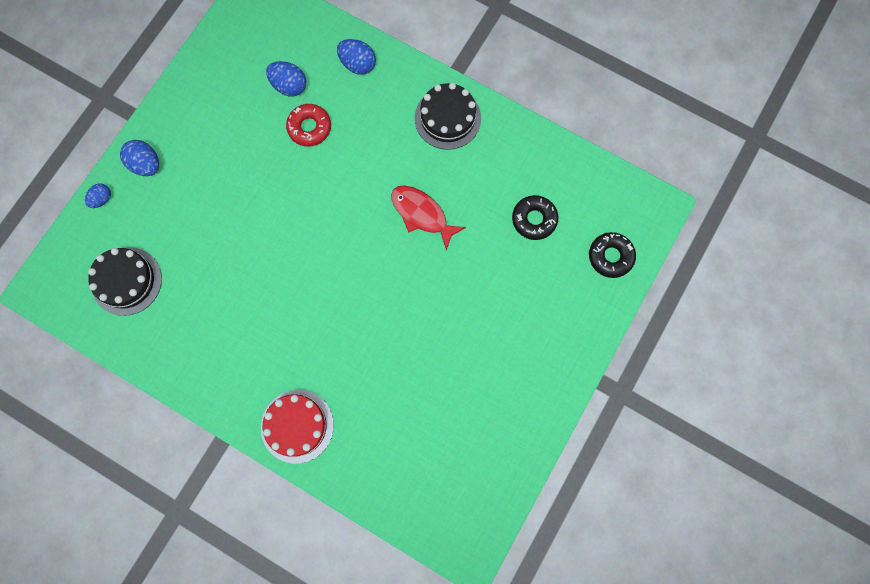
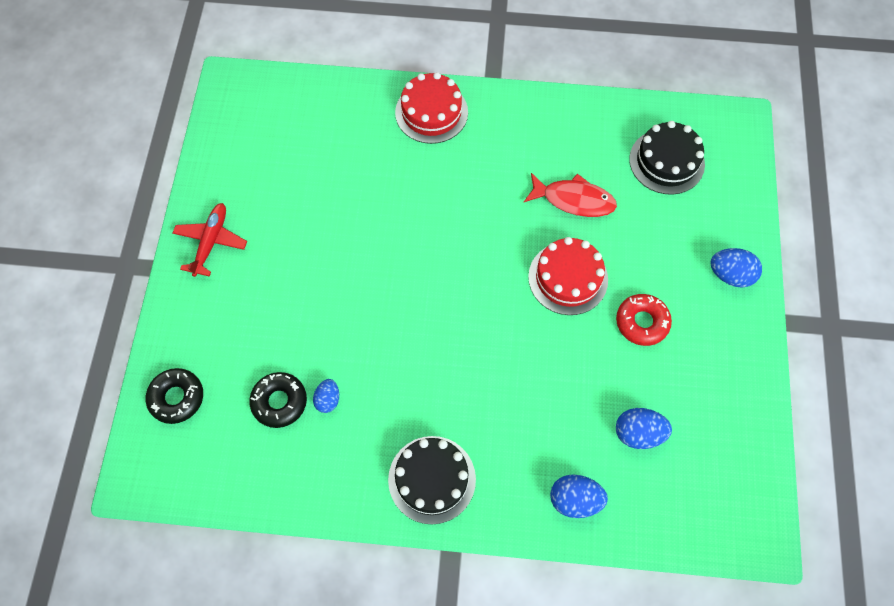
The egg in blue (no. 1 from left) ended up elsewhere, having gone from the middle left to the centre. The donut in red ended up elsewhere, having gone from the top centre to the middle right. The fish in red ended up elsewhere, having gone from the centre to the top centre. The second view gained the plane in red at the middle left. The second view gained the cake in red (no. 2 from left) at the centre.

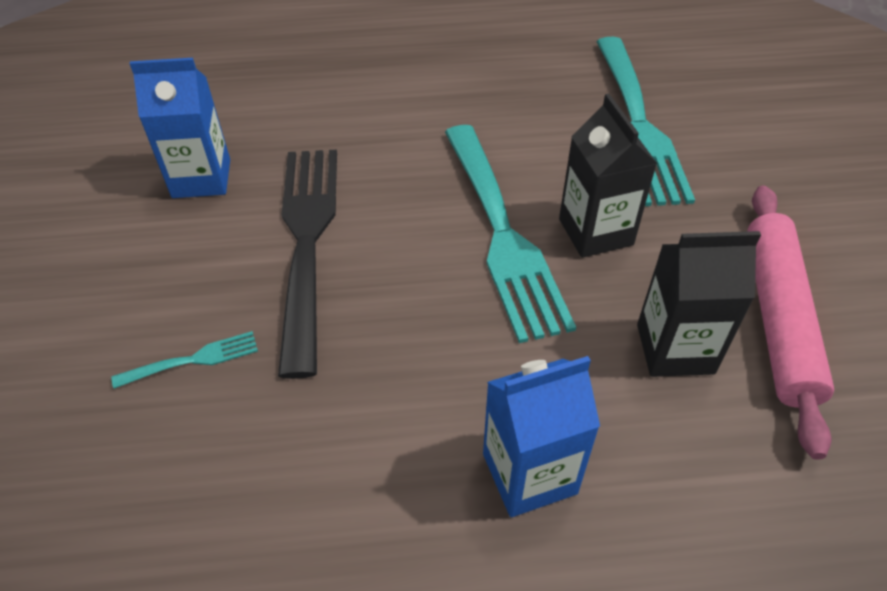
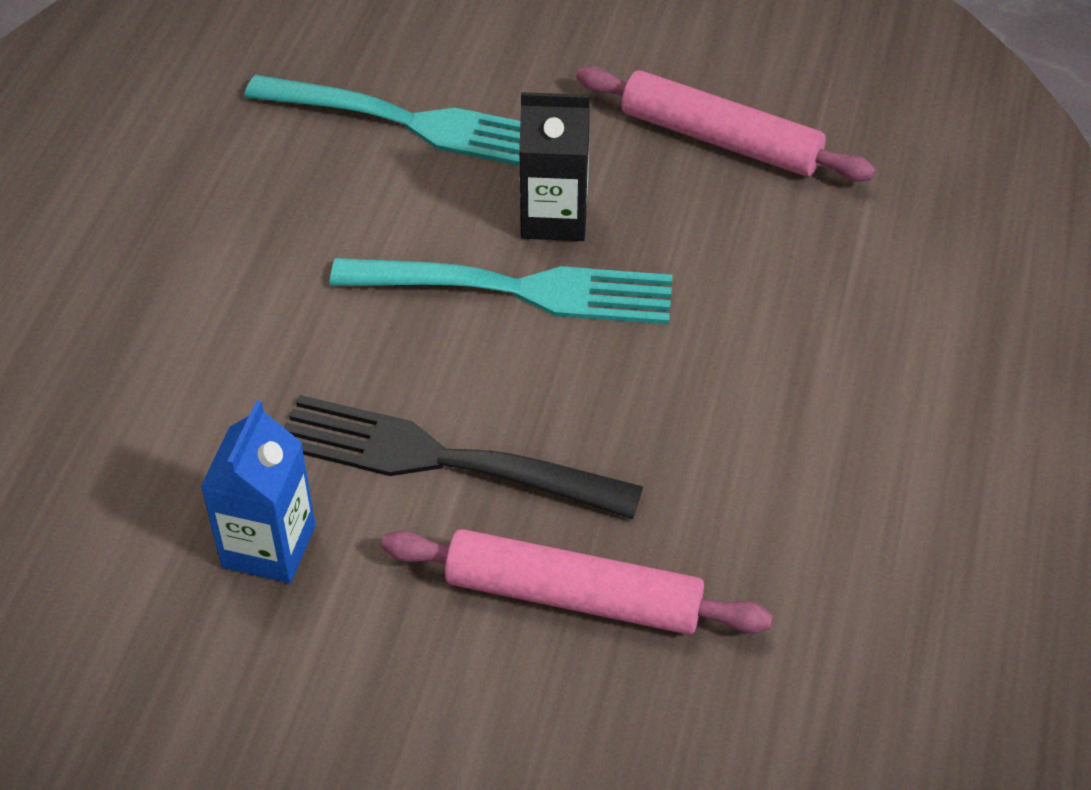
Where the fork in turquoise (no. 1 from left) stood at the middle left, the rolling pin in pink (no. 1 from left) came to stand at the bottom centre. The second view lost the carton in blue (no. 2 from left) at the bottom centre. The second view lost the carton in black (no. 2 from left) at the middle right.

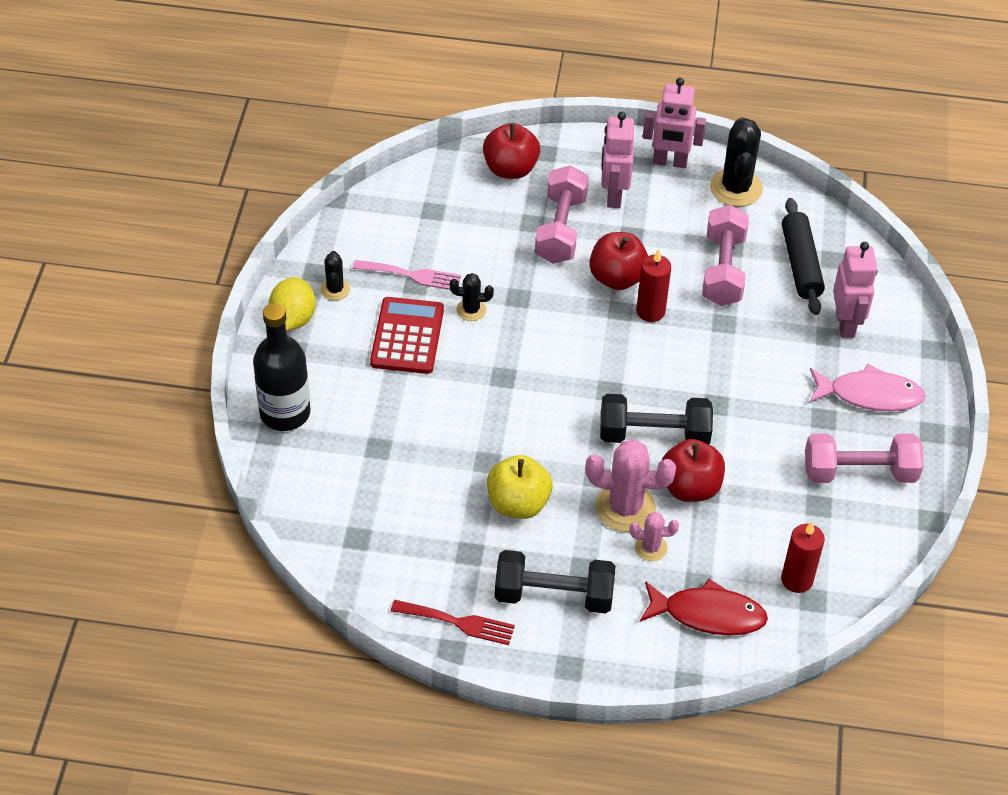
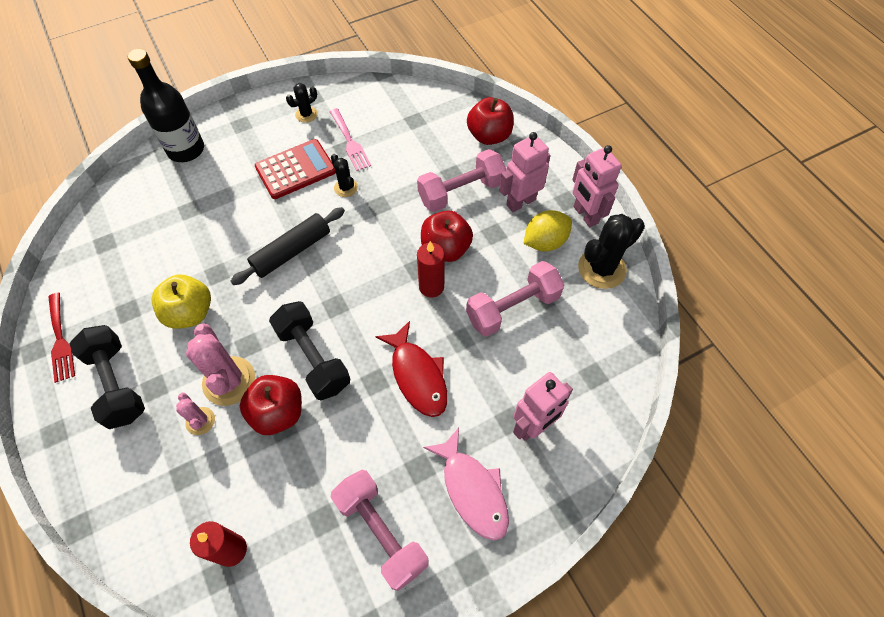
The lemon in yellow ended up elsewhere, having gone from the middle left to the centre. The fish in red ended up elsewhere, having gone from the bottom right to the centre. The rolling pin in black ended up elsewhere, having gone from the top right to the middle left.

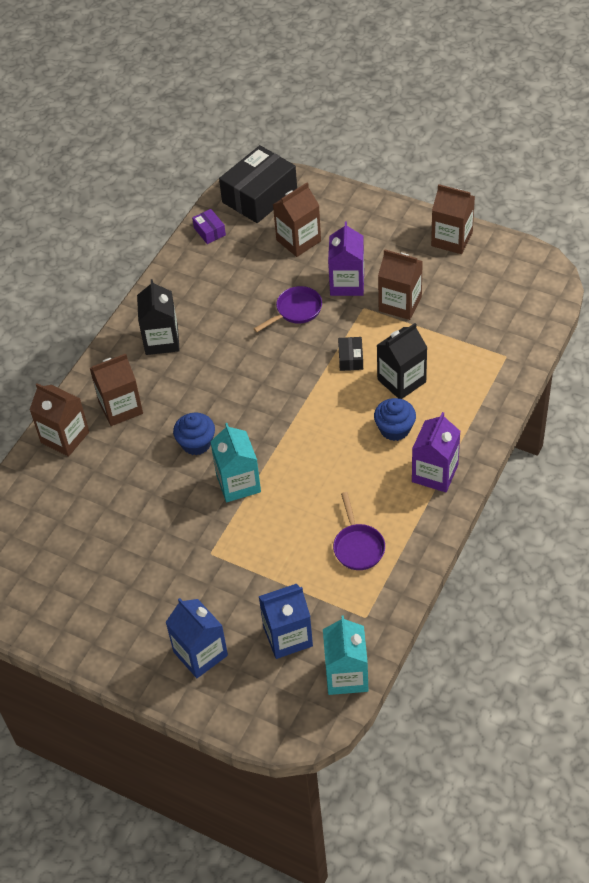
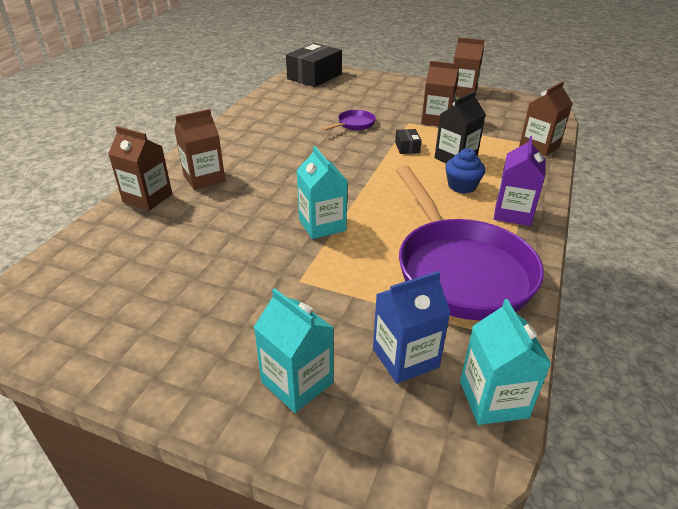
The second view lost the carton in black (no. 1 from left) at the middle left. What was the carton in blue (no. 1 from left) at the bottom left turned into the carton in turquoise (no. 1 from left) at the bottom centre. The second view lost the cupcake in blue (no. 1 from left) at the middle left. The second view lost the box in purple at the top centre. The carton in brown (no. 3 from left in the first image) ended up elsewhere, having gone from the top centre to the top right. The second view lost the carton in purple (no. 1 from left) at the top centre. The size of the pan in purple (no. 2 from left) at the centre changed by a factor of 2.42.

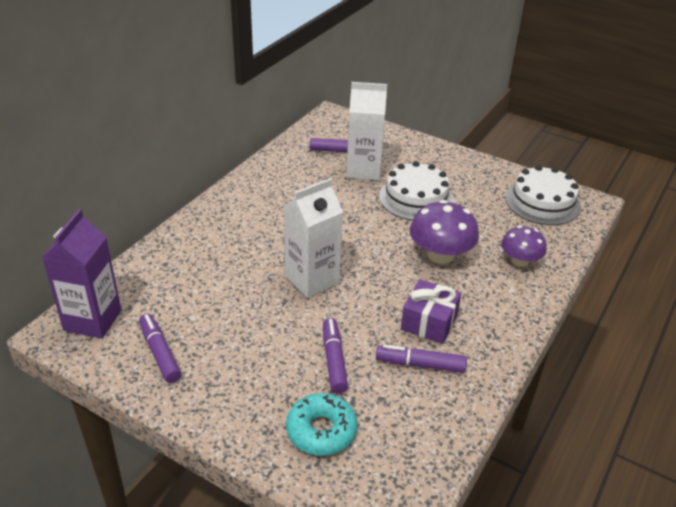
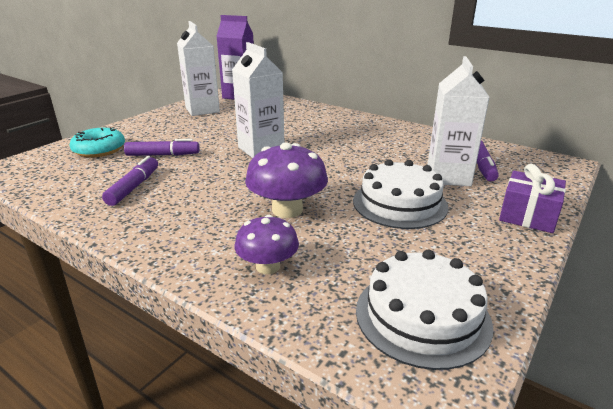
Where the marker in purple (no. 1 from left) stood at the bottom left, the carton in white (no. 1 from left) came to stand at the top left. The gift in purple ended up elsewhere, having gone from the centre to the middle right.

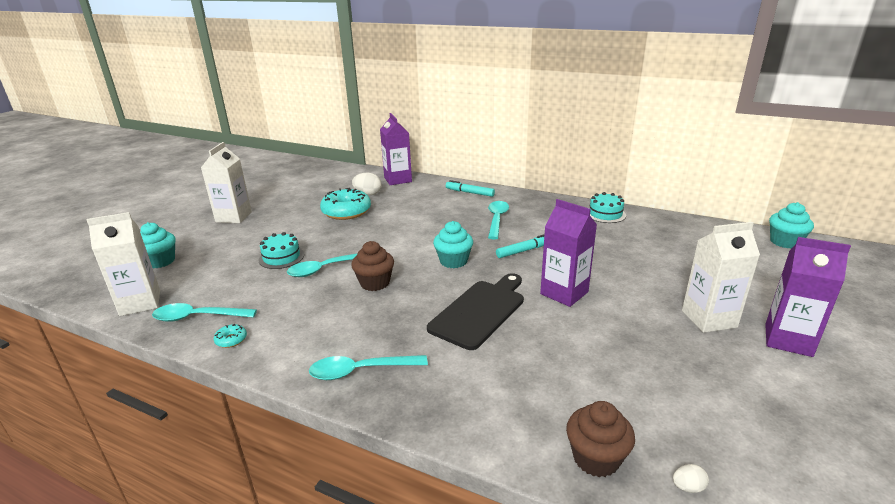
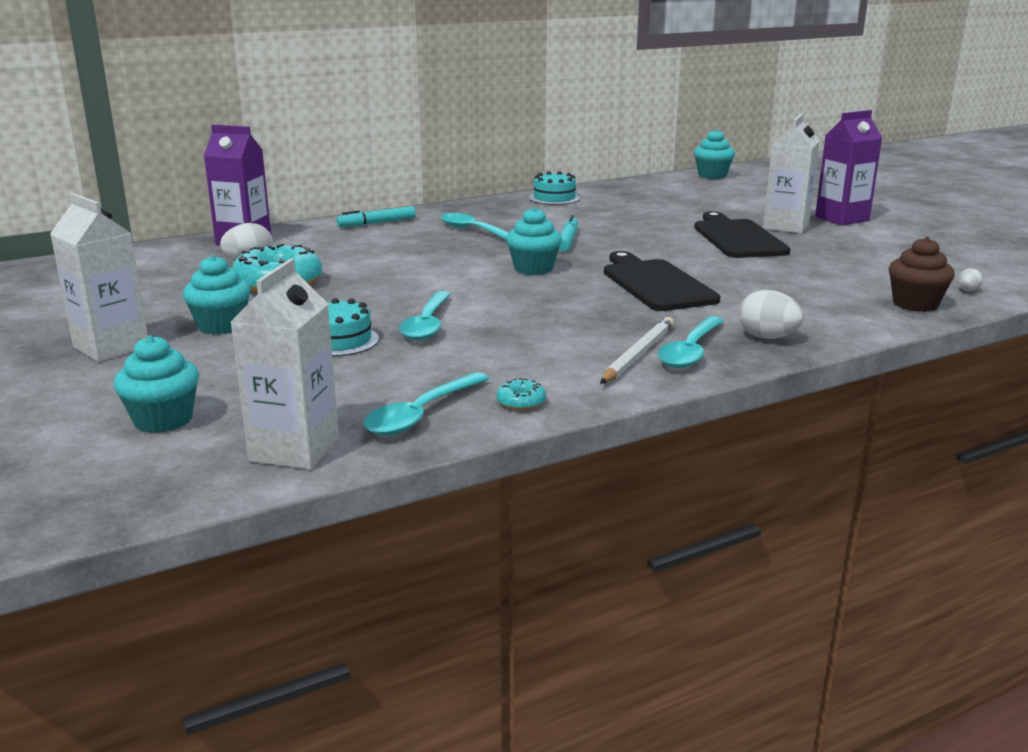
The second view lost the cupcake in brown (no. 1 from left) at the centre. The second view lost the carton in purple (no. 2 from left) at the centre. The second view gained the cupcake in turquoise (no. 2 from left) at the middle left. The second view gained the pencil in white at the centre. The second view gained the cutting board in black (no. 2 from left) at the top right. The second view gained the egg in white (no. 2 from left) at the middle right.

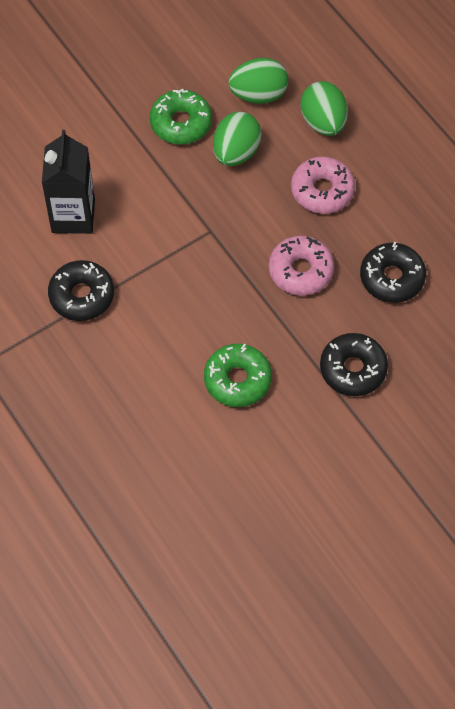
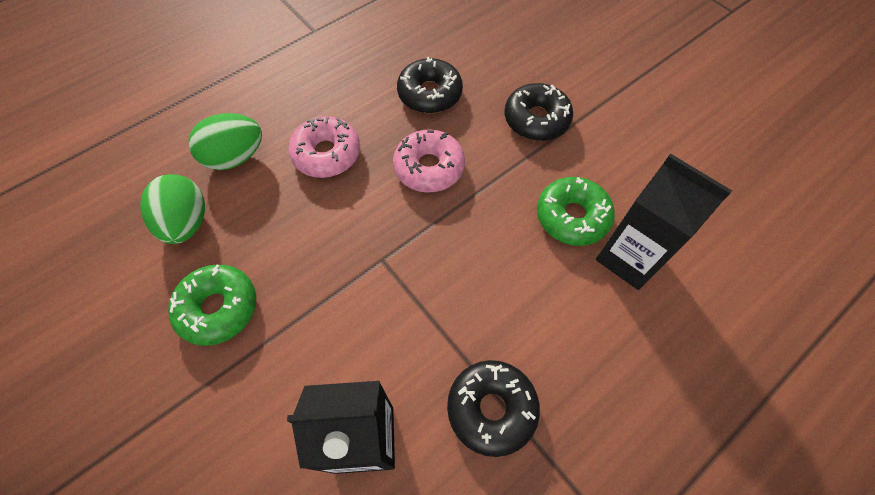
The second view lost the egg in green (no. 1 from left) at the top centre. The second view gained the carton in black (no. 2 from left) at the middle right.

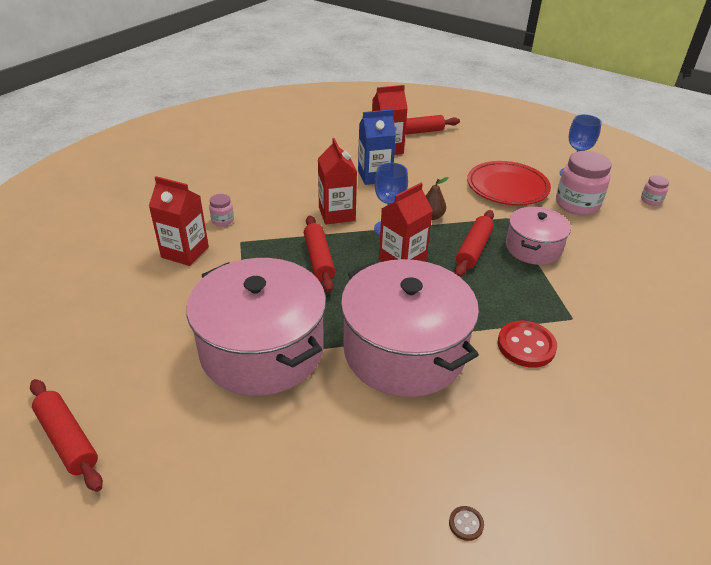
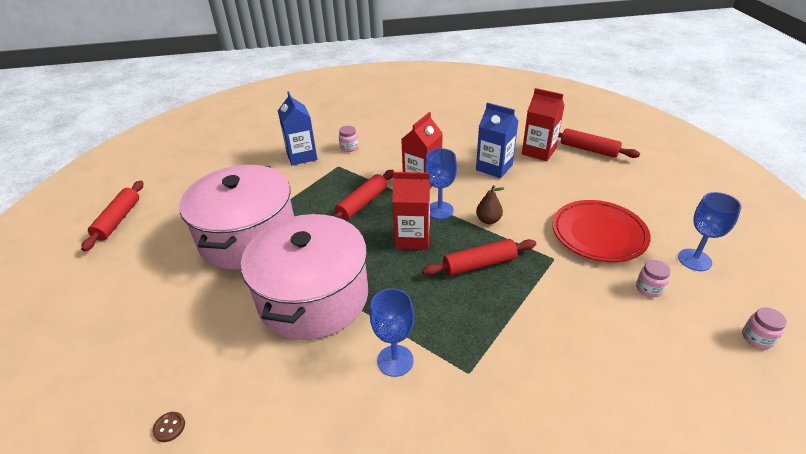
What was the carton in red (no. 1 from left) at the middle left turned into the carton in blue (no. 1 from left) at the top centre. Where the button in red stood at the middle right, the goblet in blue (no. 1 from left) came to stand at the bottom centre. The second view lost the pot in pink (no. 3 from left) at the middle right. The size of the jar in pink (no. 2 from left) at the top right changed by a factor of 0.48.

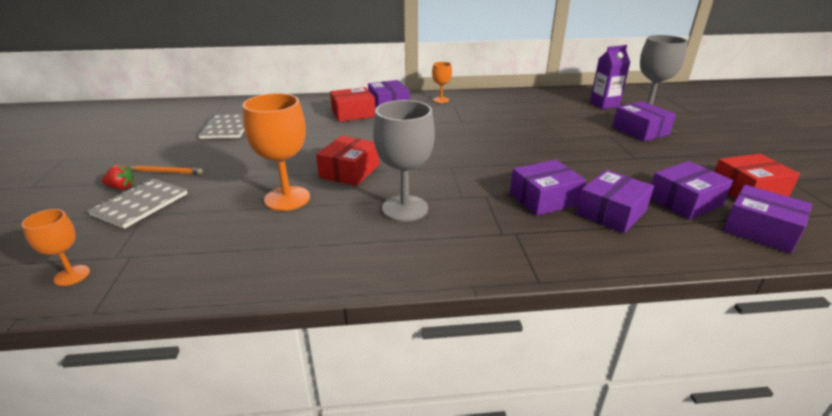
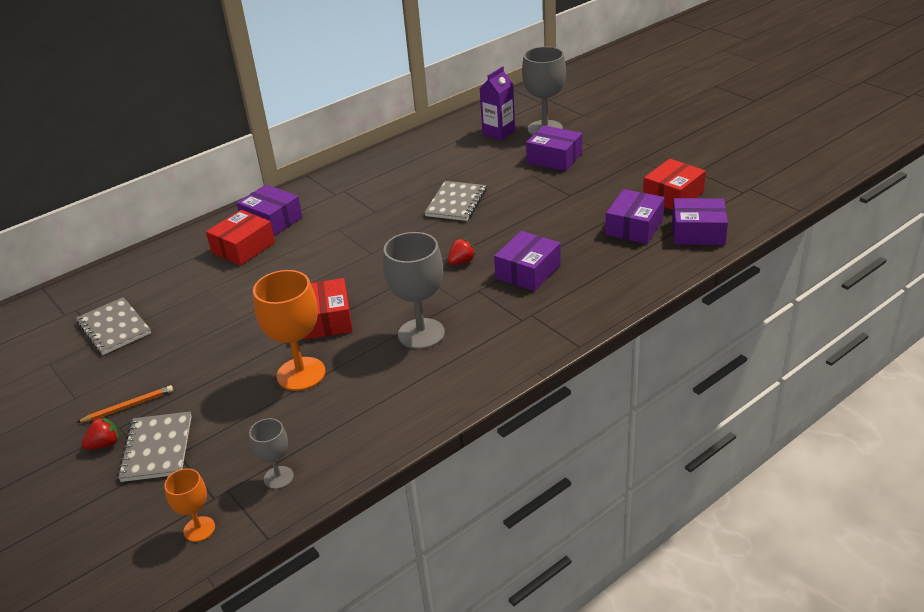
The second view lost the goblet in orange (no. 3 from left) at the top centre. The second view lost the box in purple (no. 3 from left) at the middle right. The second view gained the goblet in grey (no. 1 from left) at the bottom left. The second view gained the notebook in grey (no. 3 from left) at the top centre. The second view gained the strawberry in red (no. 2 from left) at the centre.

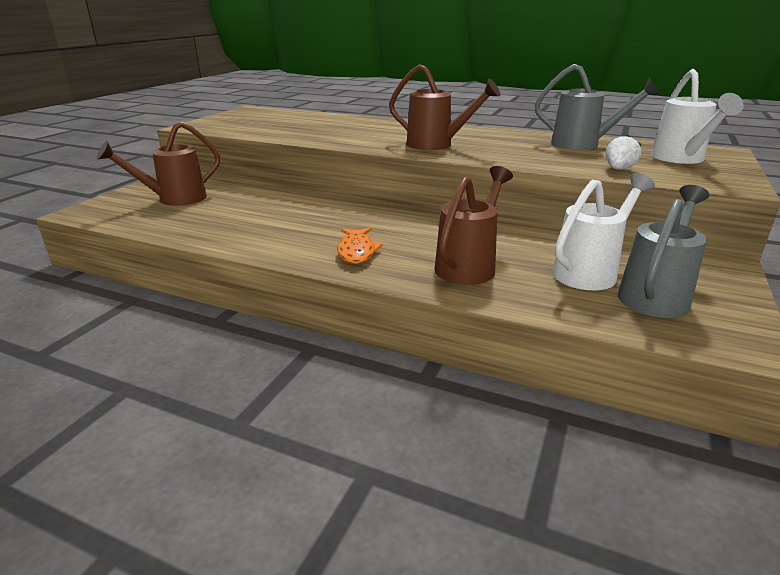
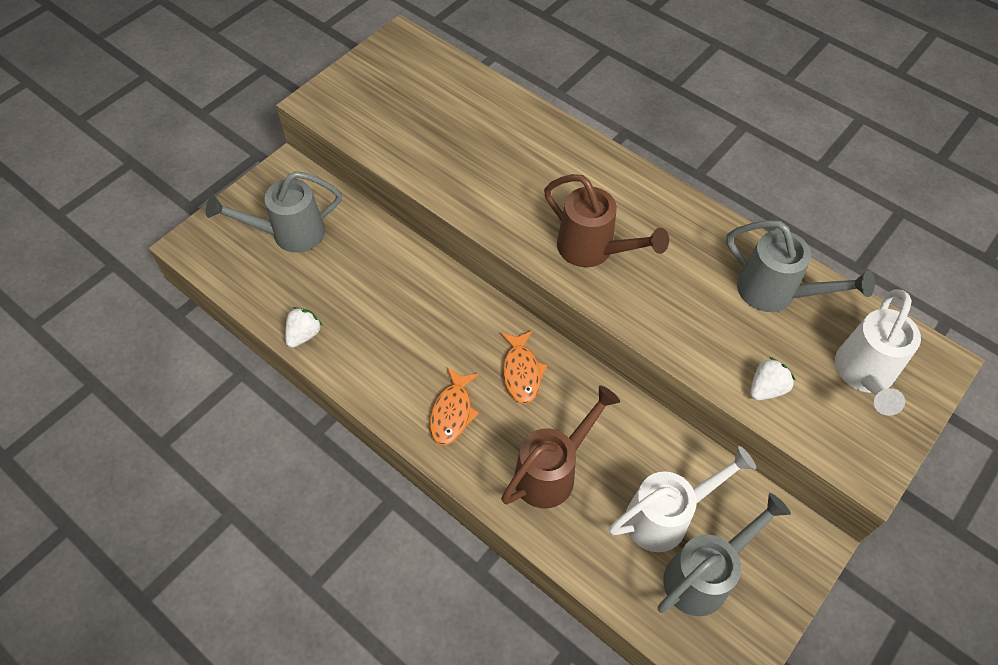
What was the watering can in brown (no. 1 from left) at the top left turned into the watering can in grey (no. 1 from left) at the top left. The second view gained the strawberry in white (no. 1 from left) at the middle left. The second view gained the fish in orange (no. 2 from left) at the centre.

